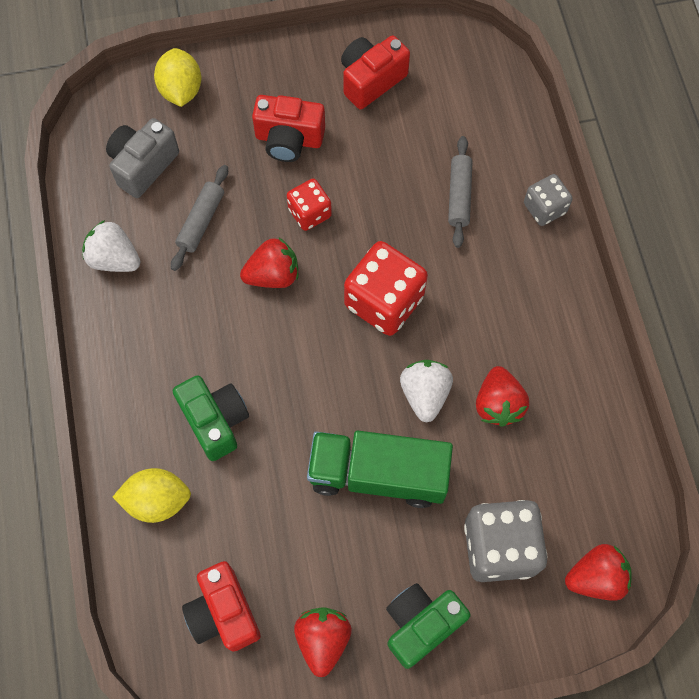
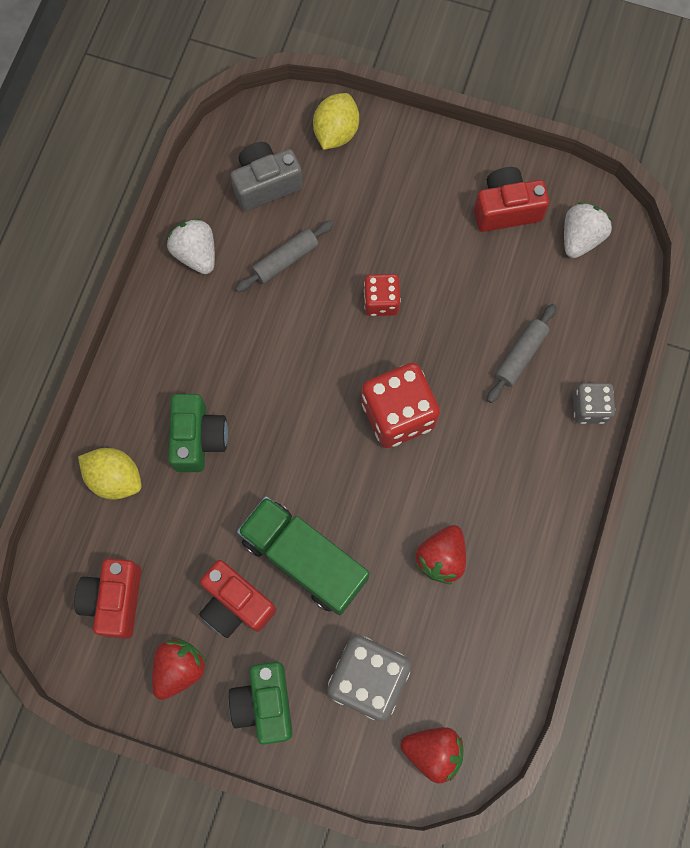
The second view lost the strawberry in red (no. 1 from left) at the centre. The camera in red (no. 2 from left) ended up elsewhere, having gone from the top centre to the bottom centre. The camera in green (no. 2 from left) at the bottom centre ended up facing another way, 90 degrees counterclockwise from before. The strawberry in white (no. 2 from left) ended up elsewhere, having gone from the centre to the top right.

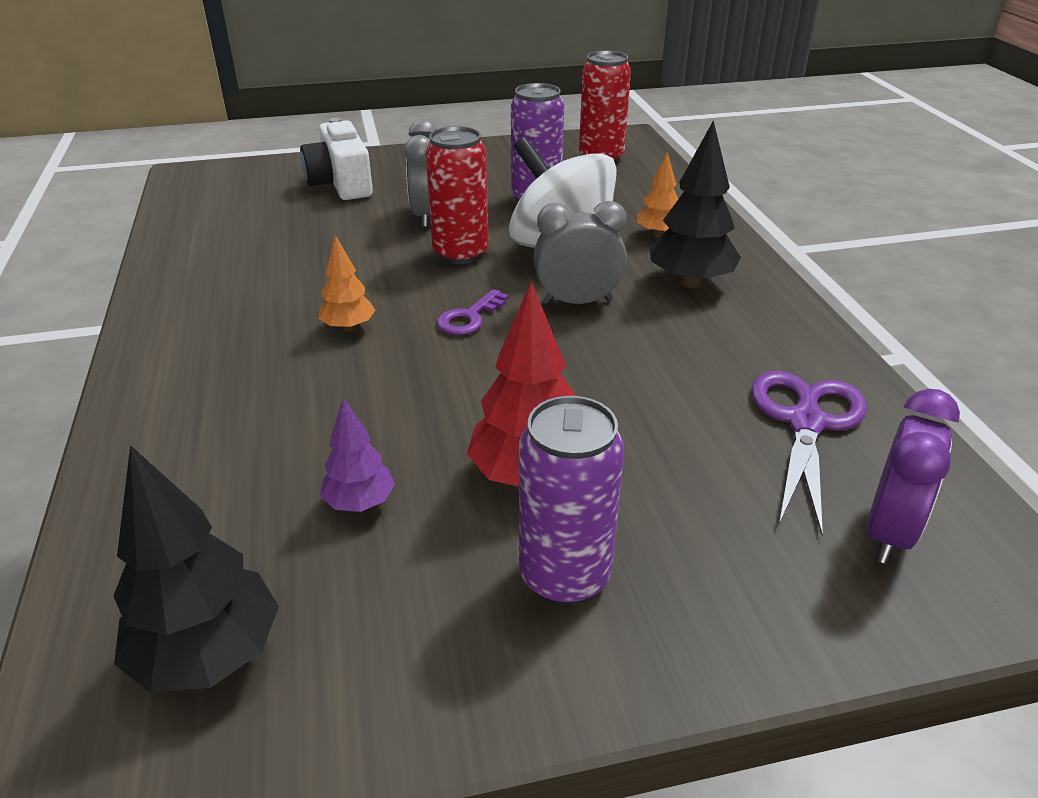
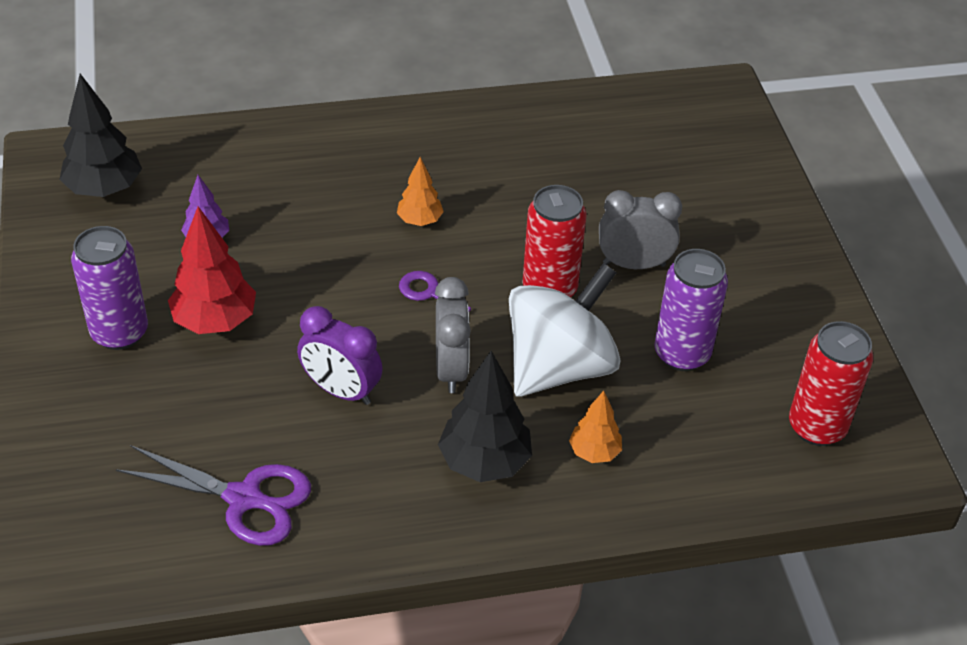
The second view lost the camera in white at the top left. The clock in purple ended up elsewhere, having gone from the middle right to the centre.

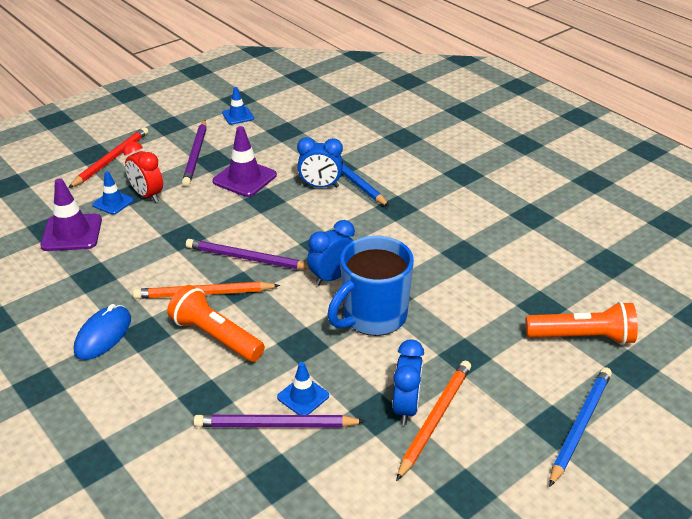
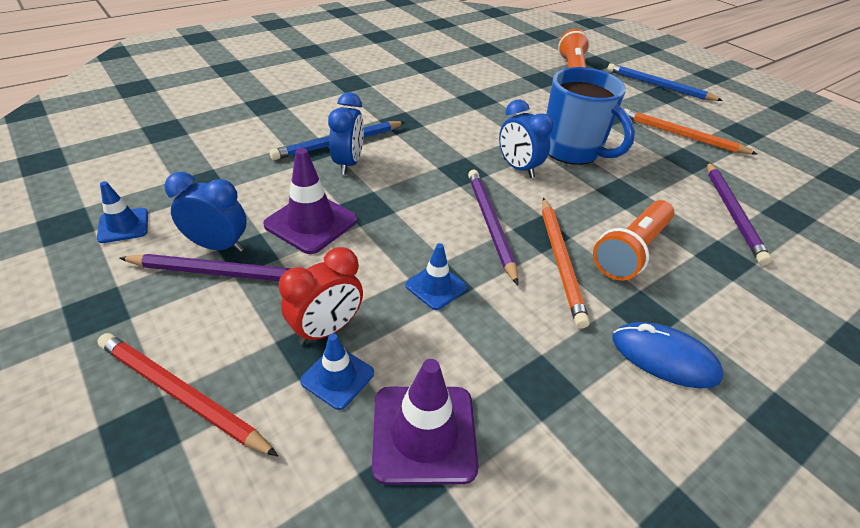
The pencil in purple (no. 2 from left) at the centre ended up facing another way, 150 degrees clockwise from before. The traffic cone in blue (no. 3 from left) ended up elsewhere, having gone from the bottom centre to the centre. The clock in blue (no. 3 from left in the first image) ended up elsewhere, having gone from the bottom centre to the middle left.

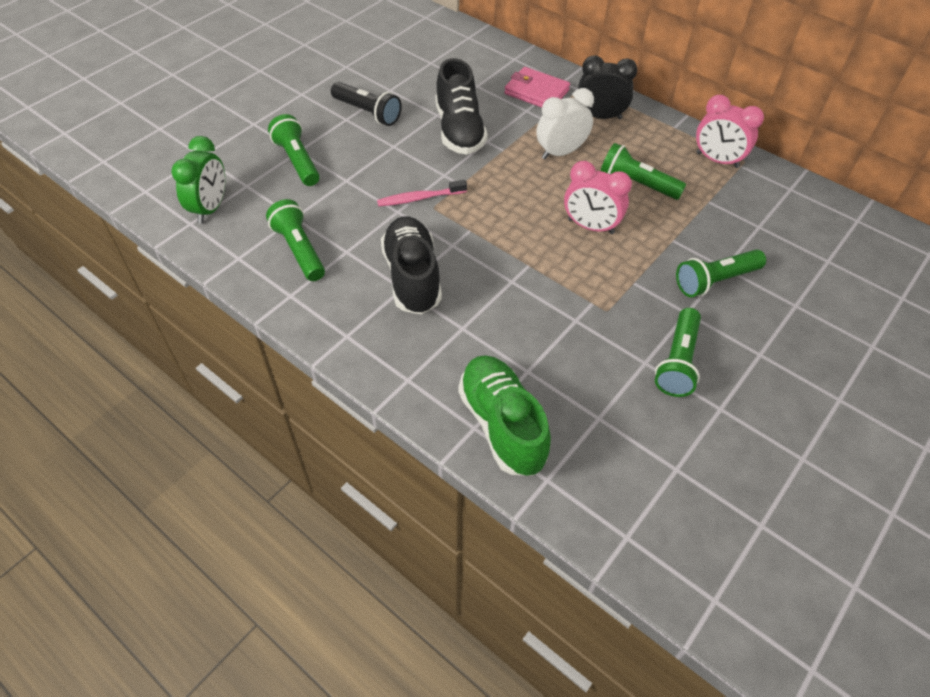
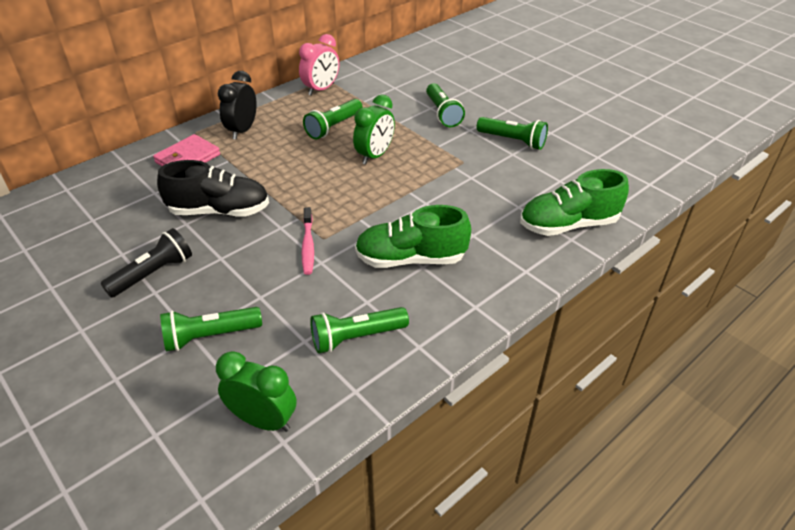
What was the shoe in black (no. 1 from left) at the centre turned into the shoe in green (no. 1 from left) at the centre. The second view lost the clock in white at the top centre. What was the clock in pink (no. 1 from left) at the top centre turned into the clock in green (no. 2 from left) at the top centre.

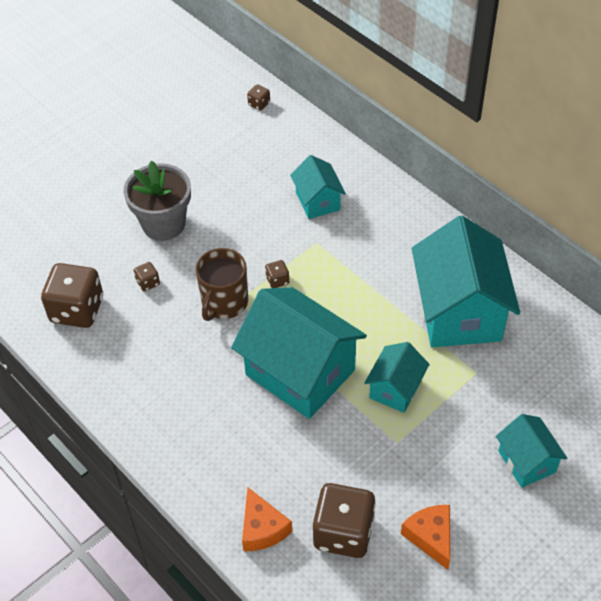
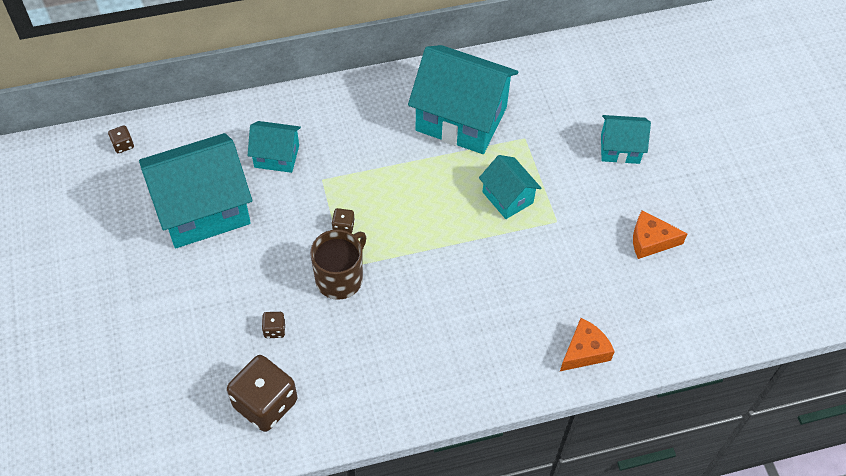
The second view lost the flower pot in grey at the middle left. The mug in brown at the centre ended up facing another way, 105 degrees counterclockwise from before. The house in turquoise (no. 1 from left) ended up elsewhere, having gone from the centre to the middle left. The cheese in orange (no. 1 from left) at the bottom centre ended up facing another way, 45 degrees counterclockwise from before. The second view lost the dice in brown (no. 5 from left) at the bottom centre.

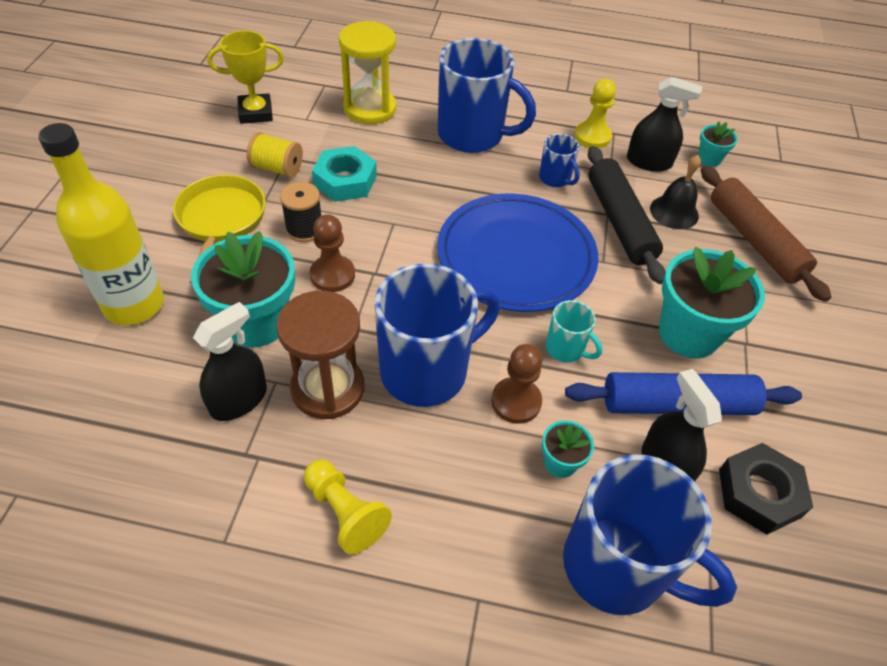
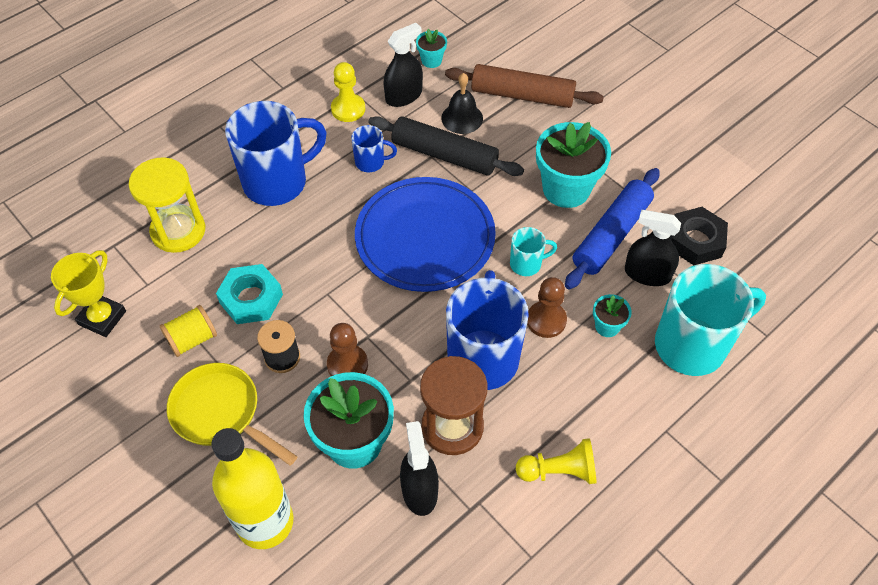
What was the mug in blue (no. 4 from left) at the bottom right turned into the mug in turquoise (no. 2 from left) at the middle right.

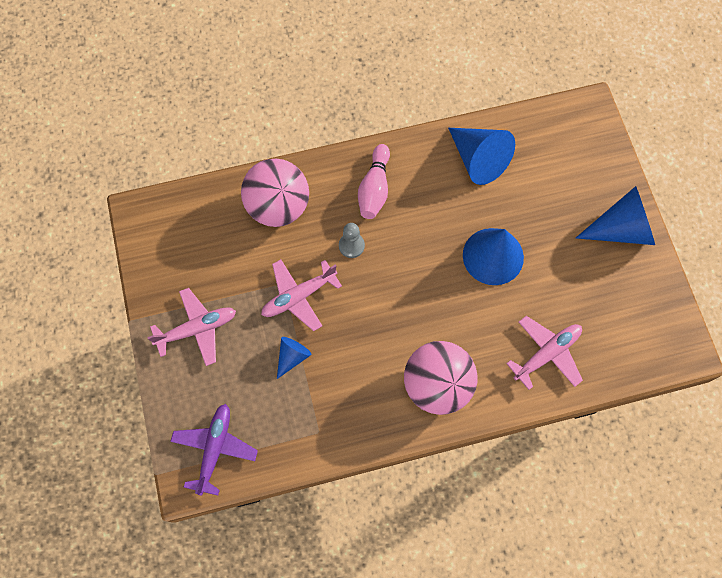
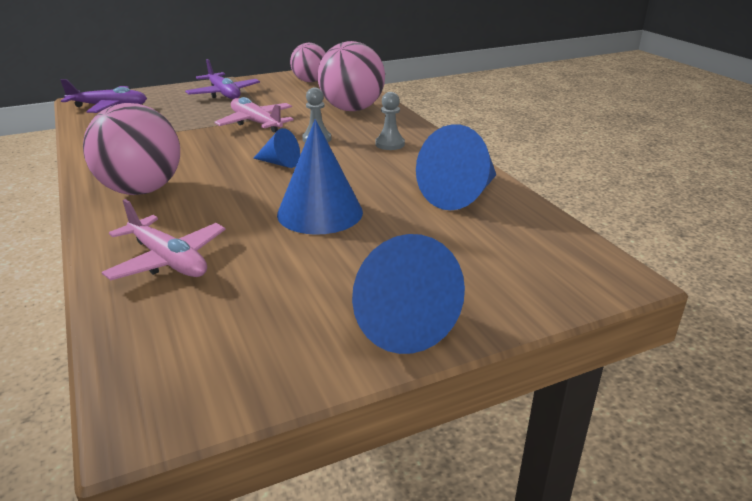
What was the plane in pink (no. 1 from left) at the middle left turned into the plane in purple (no. 2 from left) at the top left. The cone in blue (no. 1 from left) ended up elsewhere, having gone from the centre to the top centre. Where the bowling pin in pink stood at the top centre, the pawn in grey (no. 2 from left) came to stand at the top centre. The second view gained the ball in pink (no. 2 from left) at the top centre.

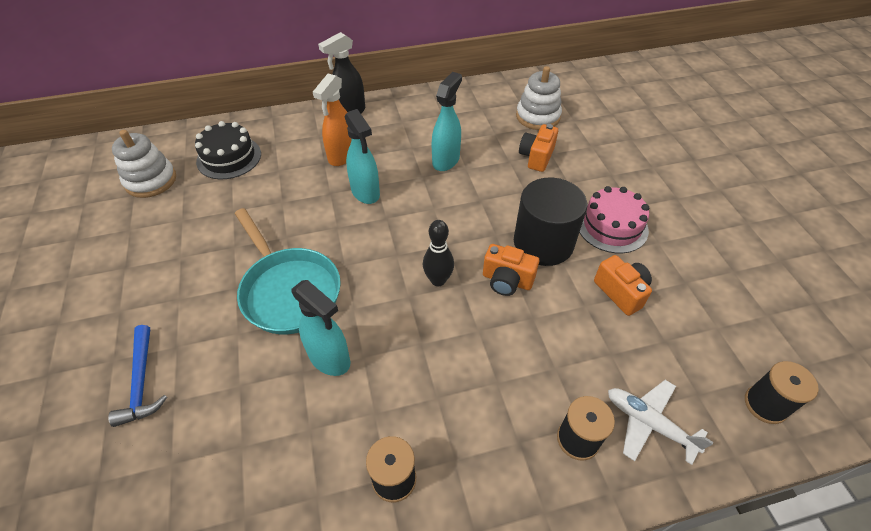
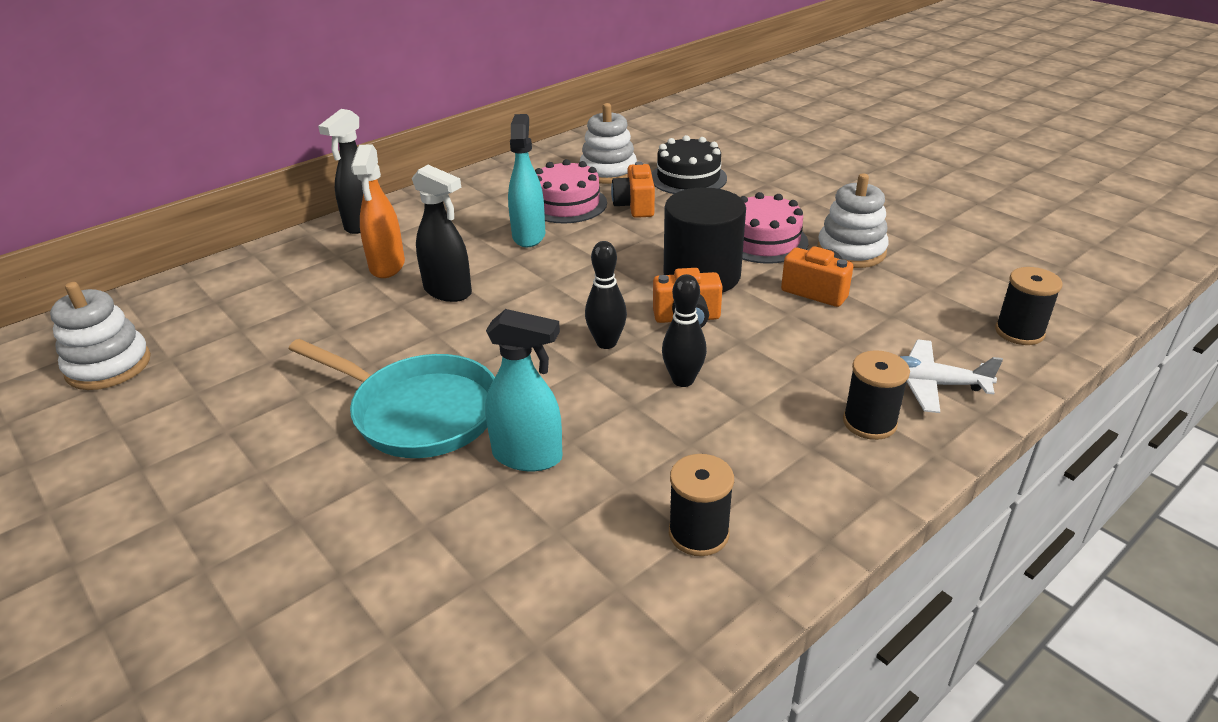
The second view lost the hammer in blue at the bottom left. The cake in black ended up elsewhere, having gone from the top left to the top centre. What was the spray bottle in turquoise (no. 2 from left) at the top centre turned into the spray bottle in black (no. 2 from left) at the top centre. The second view gained the cake in pink (no. 1 from left) at the top centre. The second view gained the bowling pin in black (no. 2 from left) at the centre. The second view gained the stacking toy in white (no. 3 from left) at the top right.

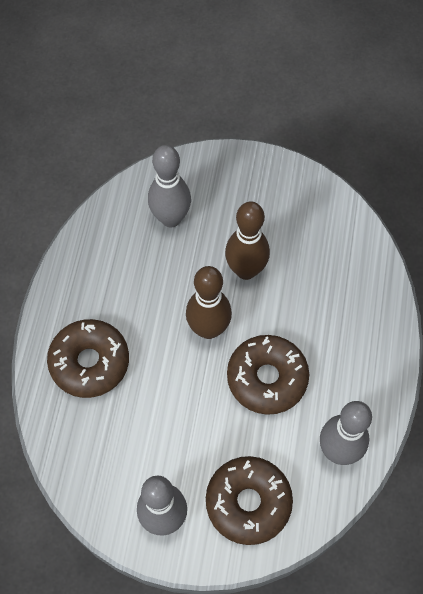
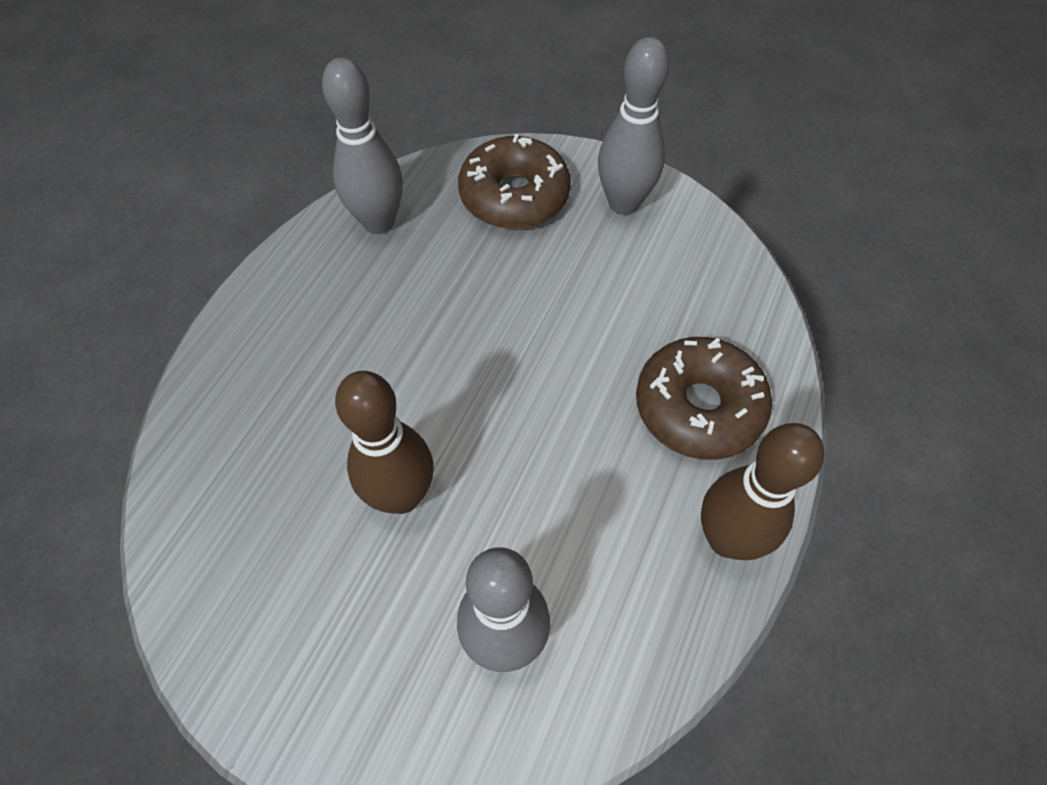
The bowling pin in brown (no. 1 from left in the first image) ended up elsewhere, having gone from the centre to the middle right. The second view lost the donut in brown (no. 3 from left) at the centre.

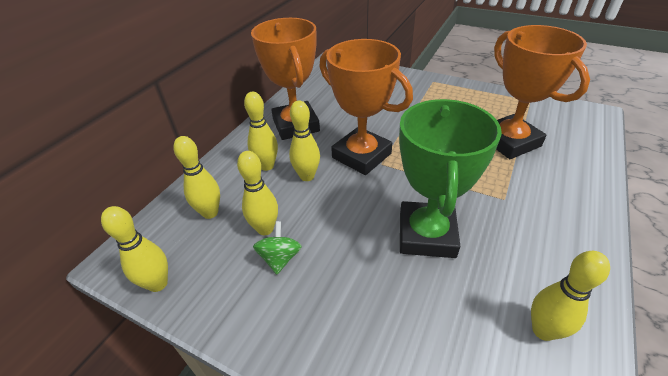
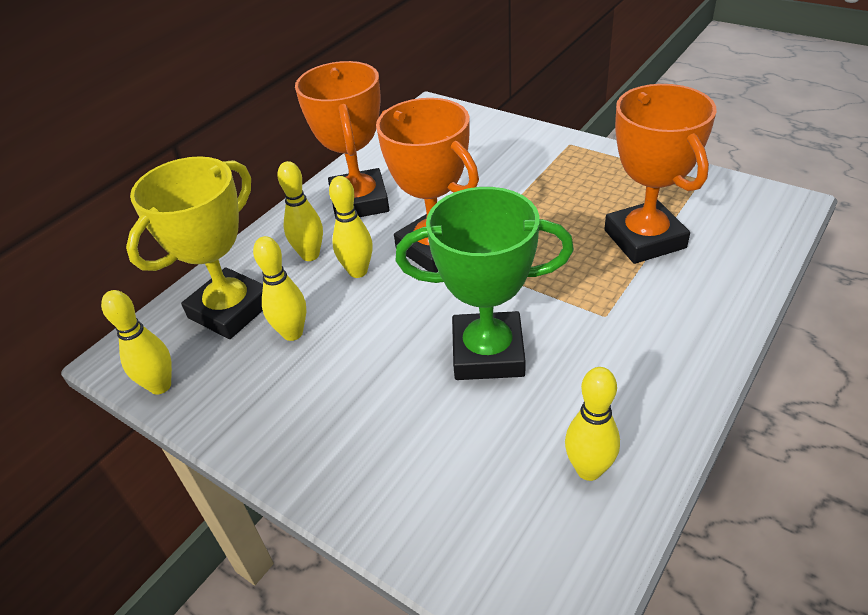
Where the bowling pin in yellow (no. 2 from left) stood at the middle left, the trophy in yellow came to stand at the middle left. The second view lost the spinning top in green at the centre. The trophy in green at the middle right ended up facing another way, 75 degrees clockwise from before.

